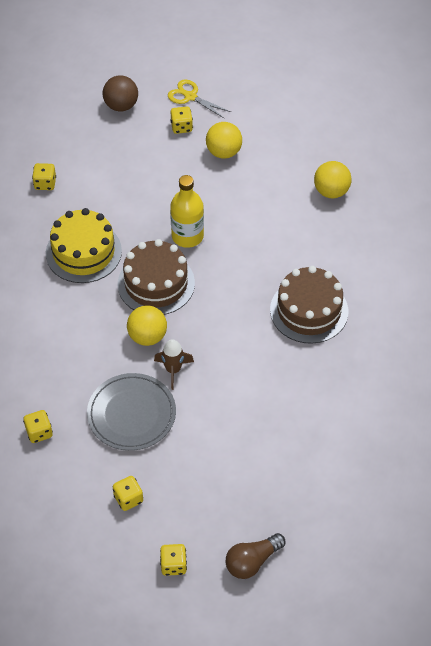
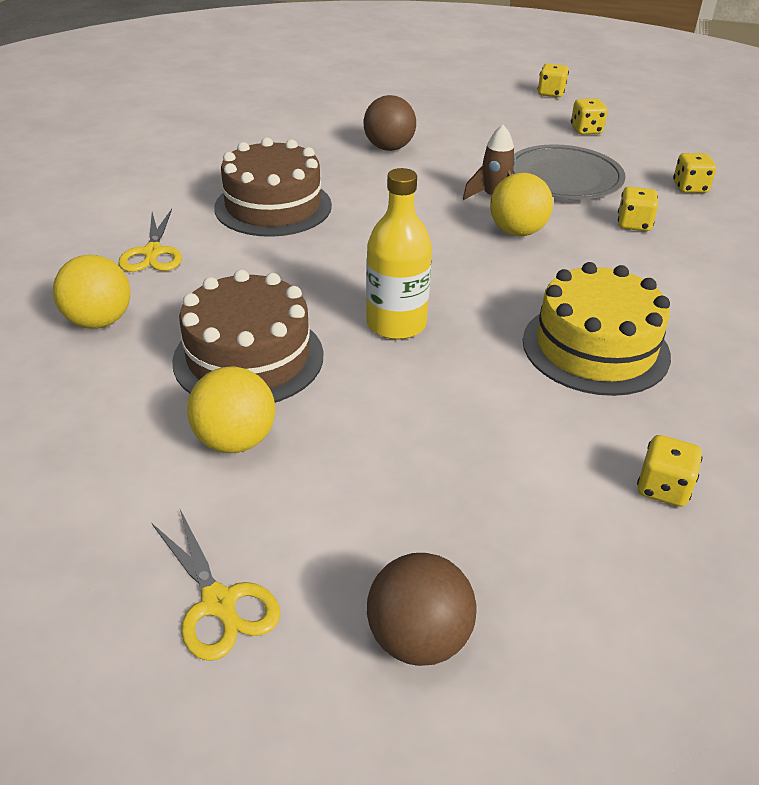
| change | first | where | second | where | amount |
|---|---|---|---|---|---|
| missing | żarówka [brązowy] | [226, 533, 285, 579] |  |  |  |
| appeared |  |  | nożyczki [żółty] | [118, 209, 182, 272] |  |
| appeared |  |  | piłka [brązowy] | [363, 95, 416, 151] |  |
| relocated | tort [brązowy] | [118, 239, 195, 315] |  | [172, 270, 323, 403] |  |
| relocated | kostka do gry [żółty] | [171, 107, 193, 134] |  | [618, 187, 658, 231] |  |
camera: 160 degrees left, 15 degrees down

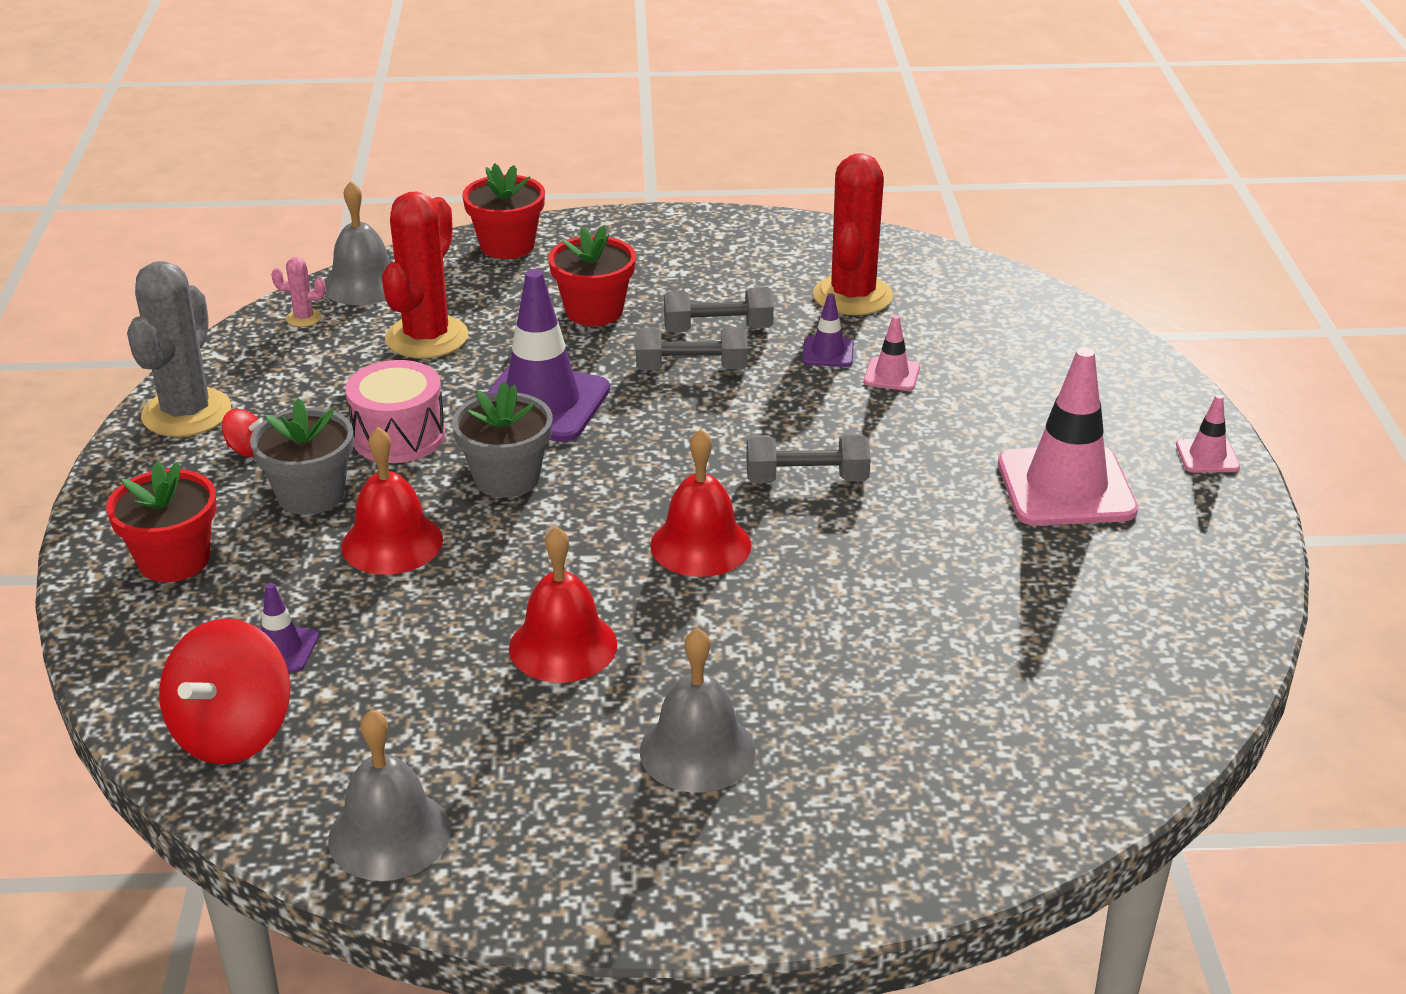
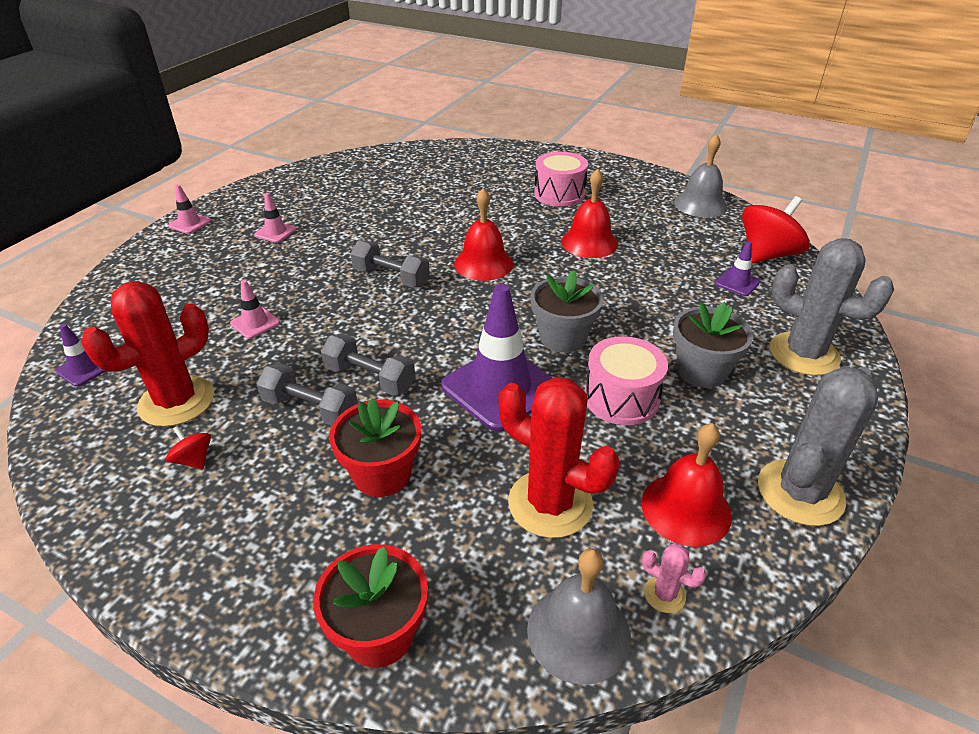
| change | first | where | second | where | amount |
|---|---|---|---|---|---|
| relocated | bączek [czerwony] | [222, 409, 263, 457] |  | [166, 426, 211, 469] |  |
| relocated | dzwonek [czerwony] | [342, 427, 443, 575] |  | [641, 423, 732, 547] |  |
| relocated | pachołek [fioletowy] | [802, 293, 854, 367] |  | [56, 324, 106, 387] |  |
| exchanged | doniczka [czerwony] | [106, 461, 217, 582] | kaktus [szary] | [769, 238, 894, 376] |  |
| exchanged | dzwonek [szary] | [640, 628, 756, 793] | bęben [różowy] | [534, 152, 588, 207] |  |
| spun | kaktus [czerwony] | [382, 192, 468, 359] |  | [499, 377, 620, 538] | 75 degrees clockwise |
| size | pachołek [różowy] | [998, 347, 1138, 526] |  | [254, 193, 297, 243] | x0.46 |
camera: 150 degrees left, 5 degrees up

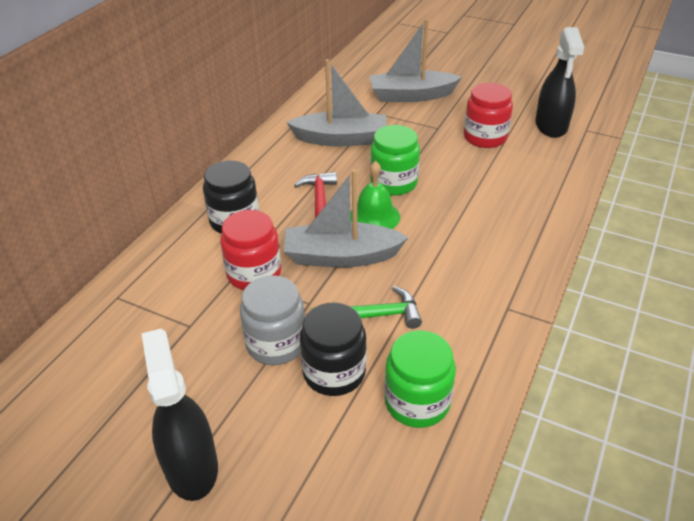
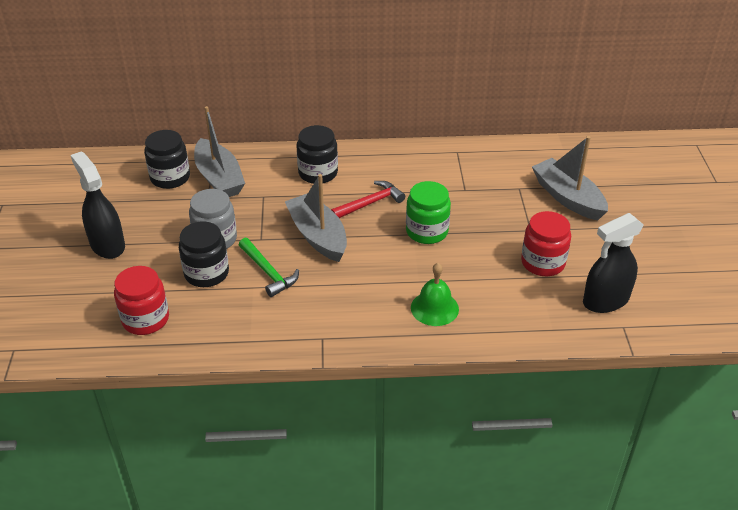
| change | first | where | second | where | amount |
|---|---|---|---|---|---|
| missing | słoik [zielony] | [384, 330, 456, 428] |  |  |  |
| appeared |  |  | słoik [czarny] | [144, 130, 190, 189] |  |
| relocated | słoik [czerwony] | [220, 210, 281, 290] |  | [114, 266, 169, 335] |  |
| relocated | łódka [szary] | [286, 59, 386, 146] |  | [194, 106, 245, 197] |  |
| relocated | dzwonek [zielony] | [350, 161, 400, 229] |  | [411, 263, 459, 326] |  |
| spun | spryskiwacz [czarny] | [141, 328, 218, 501] |  | [71, 151, 125, 259] | 75 degrees counterclockwise |
camera: 60 degrees right, 0 degrees up

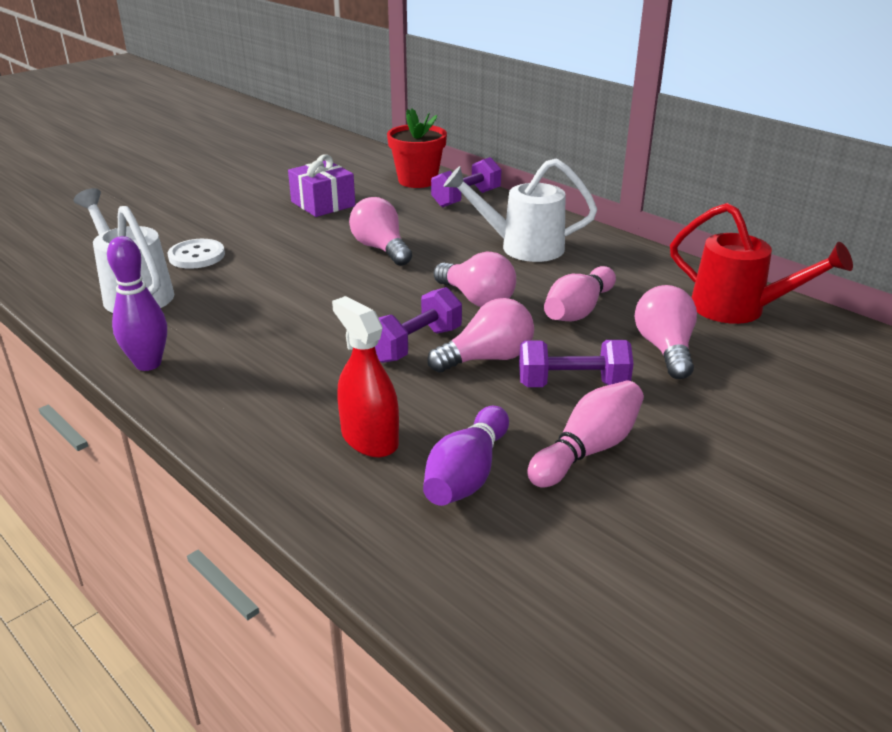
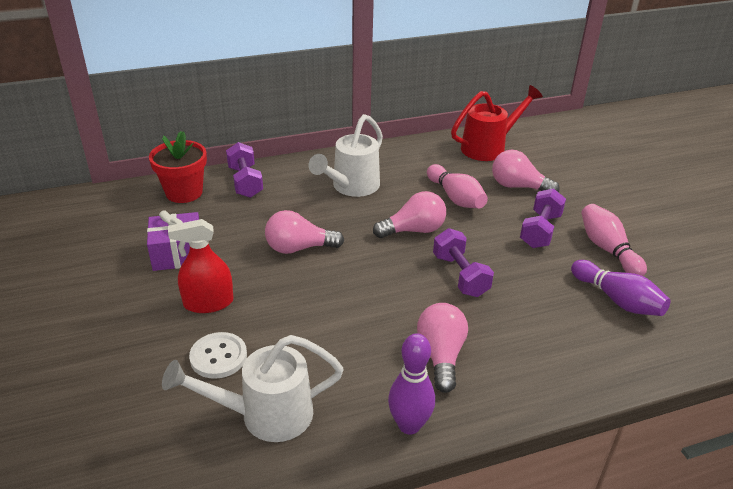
| change | first | where | second | where | amount |
|---|---|---|---|---|---|
| relocated | spryskiwacz [czerwony] | [332, 296, 399, 457] |  | [168, 219, 234, 313] |  |
| relocated | żarówka [różowy] | [427, 298, 534, 373] |  | [417, 303, 468, 393] |  |
camera: 65 degrees left, 5 degrees up

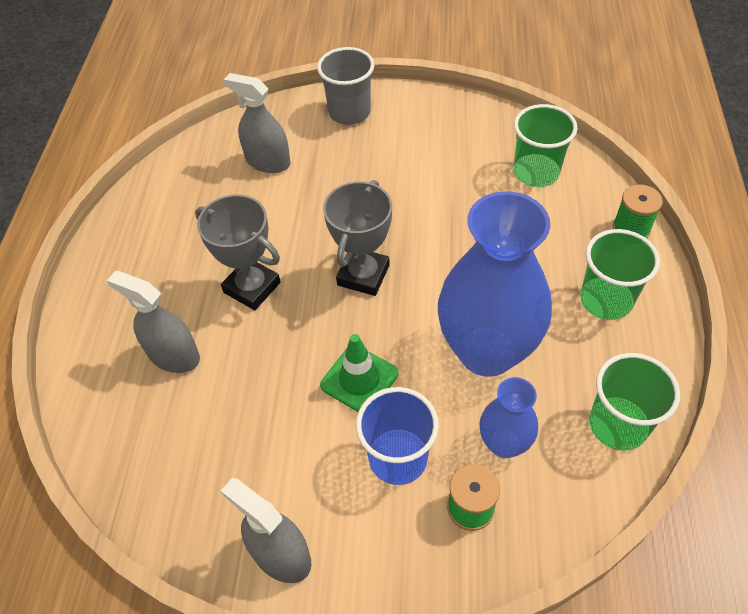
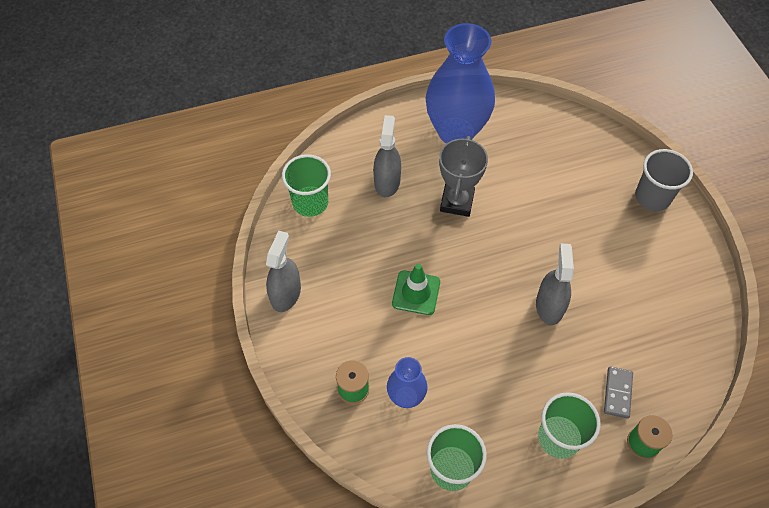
| change | first | where | second | where | amount |
|---|---|---|---|---|---|
| missing | puchar [szary] | [323, 180, 392, 296] |  |  |  |
| missing | szklanka [niebieski] | [356, 387, 439, 485] |  |  |  |
| appeared |  |  | kostka domina [szary] | [604, 366, 633, 419] |  |
| relocated | spryskiwacz [szary] | [224, 73, 290, 173] |  | [536, 243, 574, 325] |  |
| relocated | wazon [niebieski] | [438, 191, 552, 377] |  | [426, 23, 495, 144] |  |
| relocated | szklanka [zielony] | [514, 104, 577, 187] |  | [282, 154, 331, 217] |  |
camera: 65 degrees right, 5 degrees up

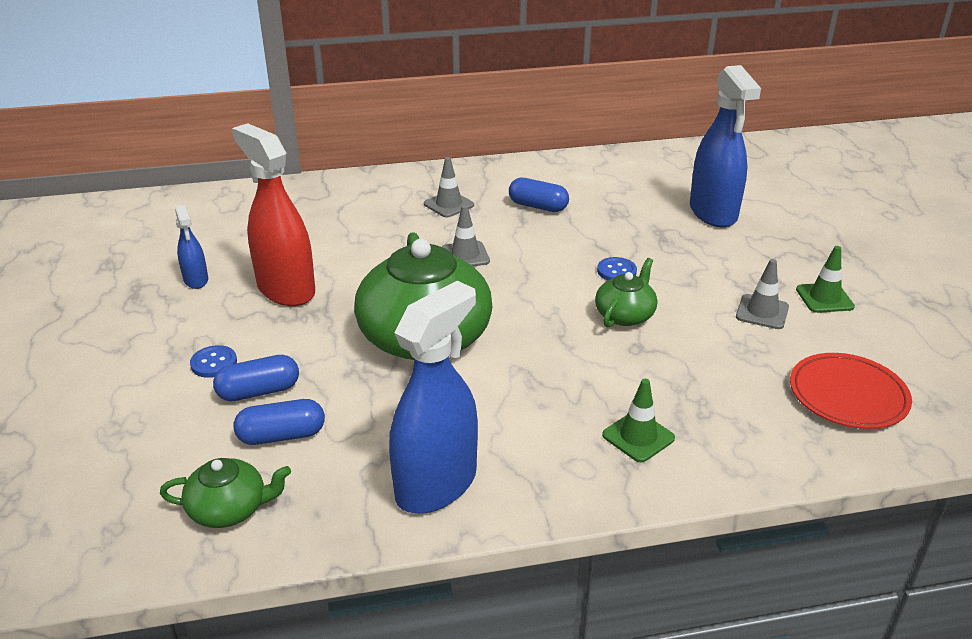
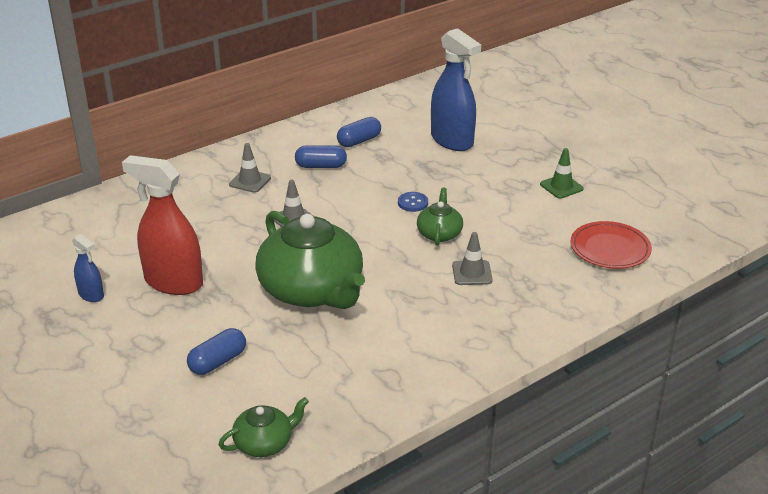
| change | first | where | second | where | amount |
|---|---|---|---|---|---|
| missing | guzik [niebieski] | [190, 345, 237, 378] |  |  |  |
| missing | spryskiwacz [niebieski] | [389, 281, 478, 514] |  |  |  |
| missing | pachołek [zielony] | [602, 379, 675, 462] |  |  |  |
| relocated | kapsułka [niebieski] | [234, 399, 325, 445] |  | [337, 117, 381, 147] |  |
| relocated | pachołek [szary] | [736, 259, 789, 329] |  | [452, 232, 493, 285] |  |
camera: 25 degrees left, 0 degrees up

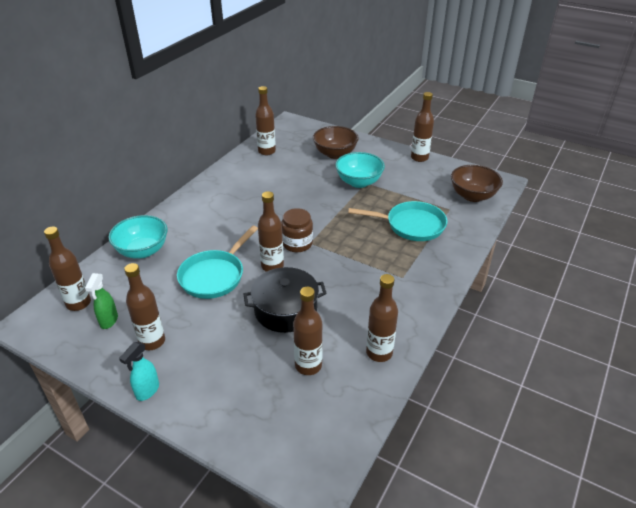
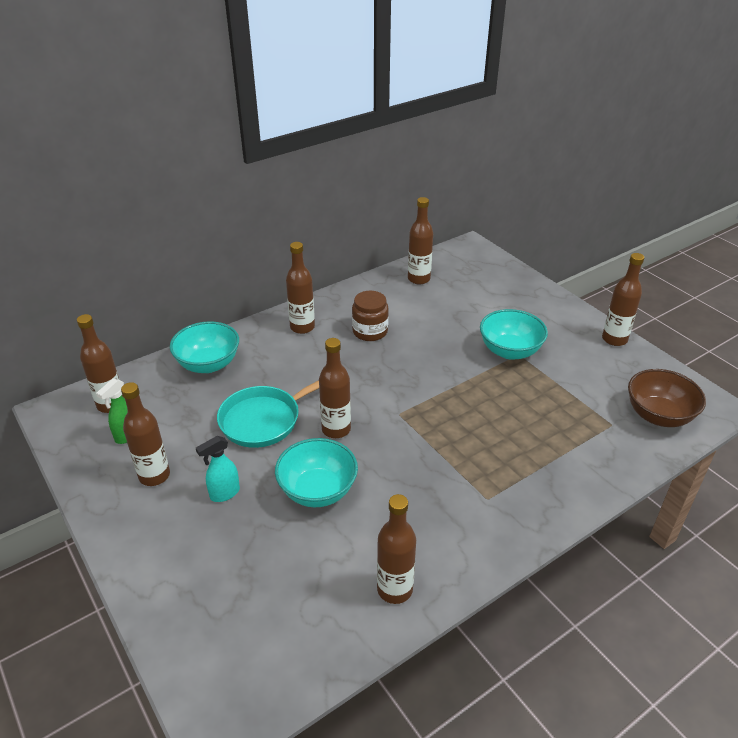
| change | first | where | second | where | amount |
|---|---|---|---|---|---|
| missing | miska [brązowy] | [313, 126, 359, 159] |  |  |  |
| missing | patelnia [turkusowy] | [348, 201, 447, 241] |  |  |  |
| relocated | spryskiwacz [turkusowy] | [119, 342, 159, 401] |  | [196, 436, 240, 502] |  |
| relocated | słoik [brązowy] | [281, 208, 313, 252] |  | [352, 291, 389, 341] |  |
| relocated | butelka [brązowy] | [293, 287, 323, 375] |  | [286, 242, 315, 334] |  |
| exchanged | garnek [czarny] | [243, 267, 327, 333] | miska [turkusowy] | [275, 438, 358, 508] |  |
camera: 25 degrees right, 0 degrees up

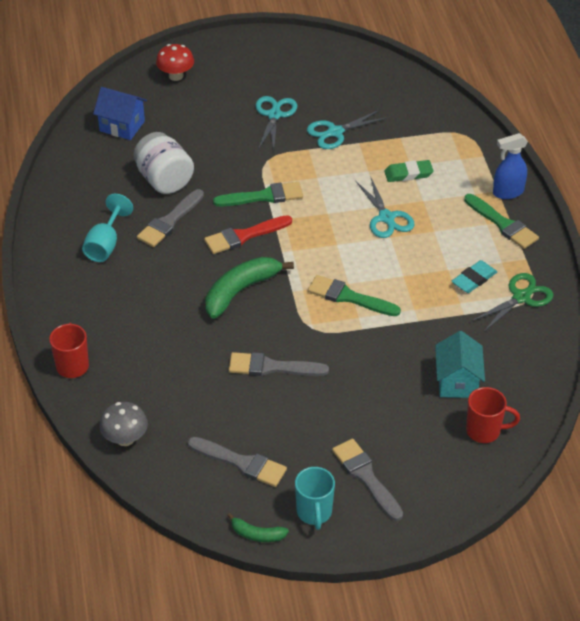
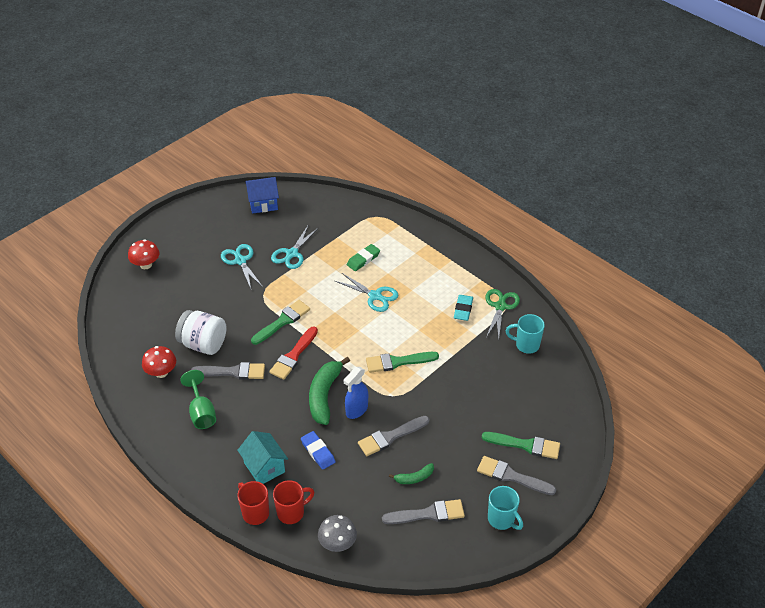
| change | first | where | second | where | amount |
|---|---|---|---|---|---|
| appeared |  |  | grzyb [czerwony] | [142, 346, 176, 378] |  |
| appeared |  |  | gumka do mazania [niebieski] | [301, 431, 335, 470] |  |
| appeared |  |  | kubek [turkusowy] | [505, 314, 545, 354] |  |
| relocated | domek [niebieski] | [93, 87, 147, 140] |  | [245, 177, 279, 214] |  |
| relocated | banan [zielony] | [227, 513, 289, 542] |  | [389, 463, 434, 484] |  |
| relocated | domek [turkusowy] | [435, 331, 485, 398] |  | [237, 431, 288, 484] |  |
| relocated | pędzel [zielony] | [464, 194, 539, 249] |  | [482, 432, 560, 459] |  |
| relocated | kubek [czerwony] | [466, 387, 520, 443] |  | [273, 480, 314, 524] |  |
| relocated | spryskiwacz [niebieski] | [493, 133, 528, 199] |  | [343, 367, 368, 419] |  |
| colour | kielich [turkusowy] | [82, 194, 133, 262] | kielich [zielony] | [180, 370, 216, 429] |  |
| spun | pędzel [szary] | [137, 189, 204, 247] |  | [191, 362, 265, 380] | 90 degrees counterclockwise |
camera: 35 degrees left, 0 degrees up

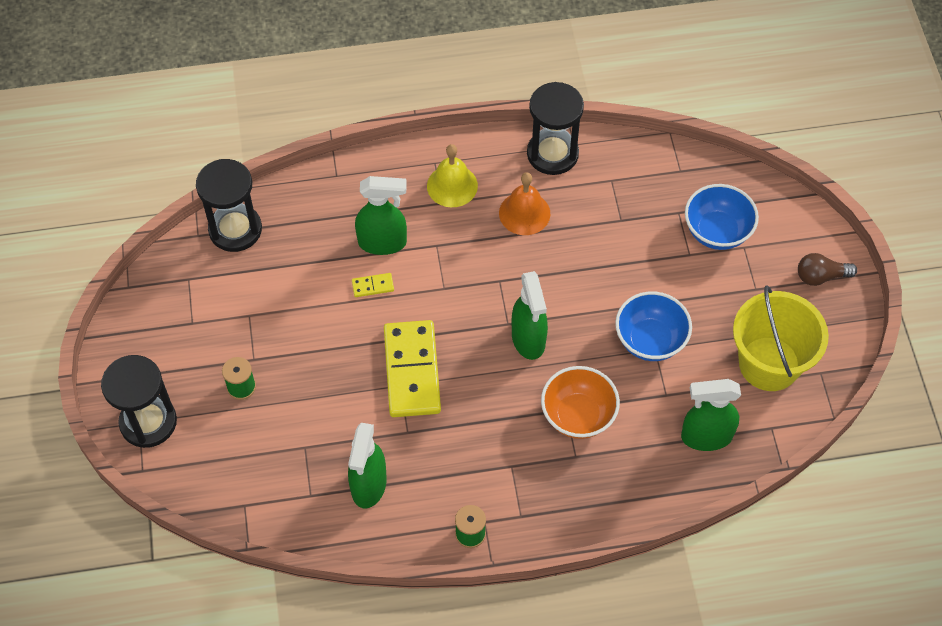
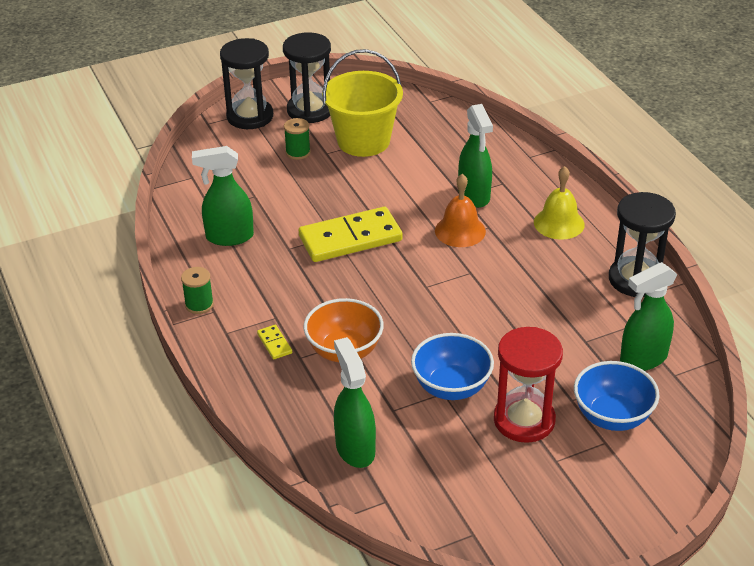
| change | first | where | second | where | amount |
|---|---|---|---|---|---|
| missing | żarówka [brązowy] | [798, 253, 857, 286] |  |  |  |
| appeared |  |  | klepsydra [czerwony] | [494, 327, 563, 443] |  |
| relocated | klepsydra [czarny] | [196, 159, 262, 252] |  | [283, 32, 331, 123] |  |
| relocated | kostka domina [żółty] | [352, 273, 394, 297] |  | [257, 325, 292, 360] |  |
| relocated | dzwonek [pomarańczowy] | [499, 172, 550, 235] |  | [435, 174, 486, 247] |  |
| relocated | spryskiwacz [zielony] | [512, 271, 548, 360] |  | [620, 262, 677, 371] |  |
| relocated | wiadro [żółty] | [733, 285, 829, 391] |  | [322, 49, 403, 157] |  |
camera: 75 degrees right, 20 degrees down

